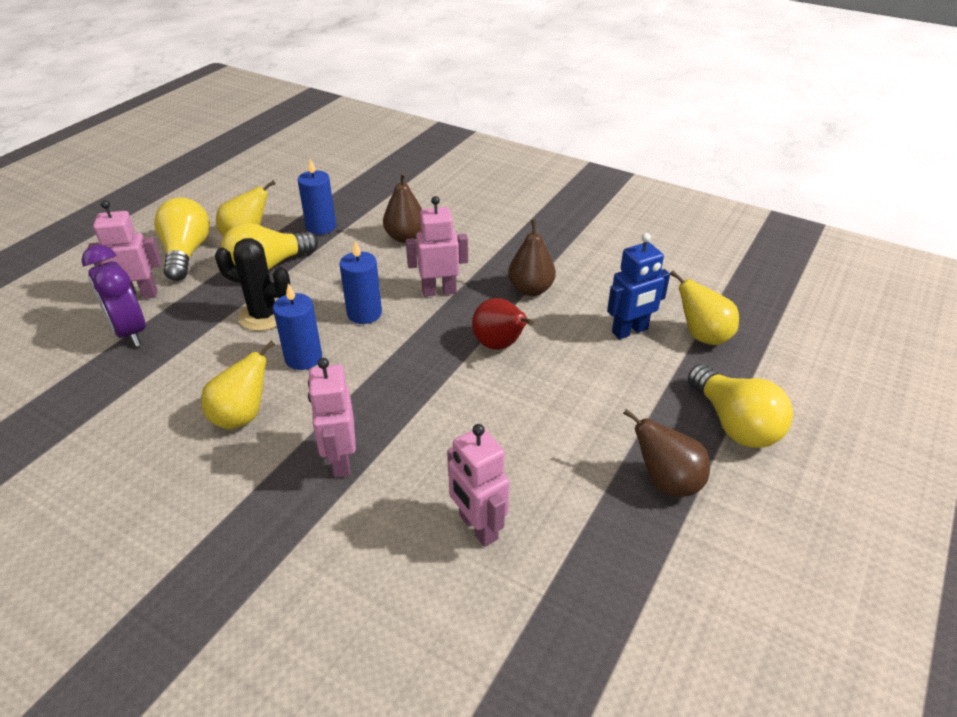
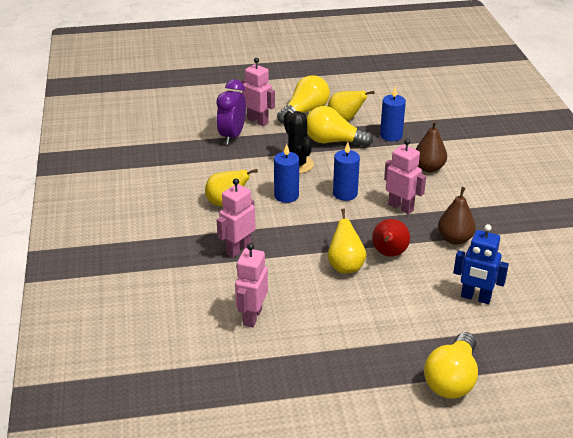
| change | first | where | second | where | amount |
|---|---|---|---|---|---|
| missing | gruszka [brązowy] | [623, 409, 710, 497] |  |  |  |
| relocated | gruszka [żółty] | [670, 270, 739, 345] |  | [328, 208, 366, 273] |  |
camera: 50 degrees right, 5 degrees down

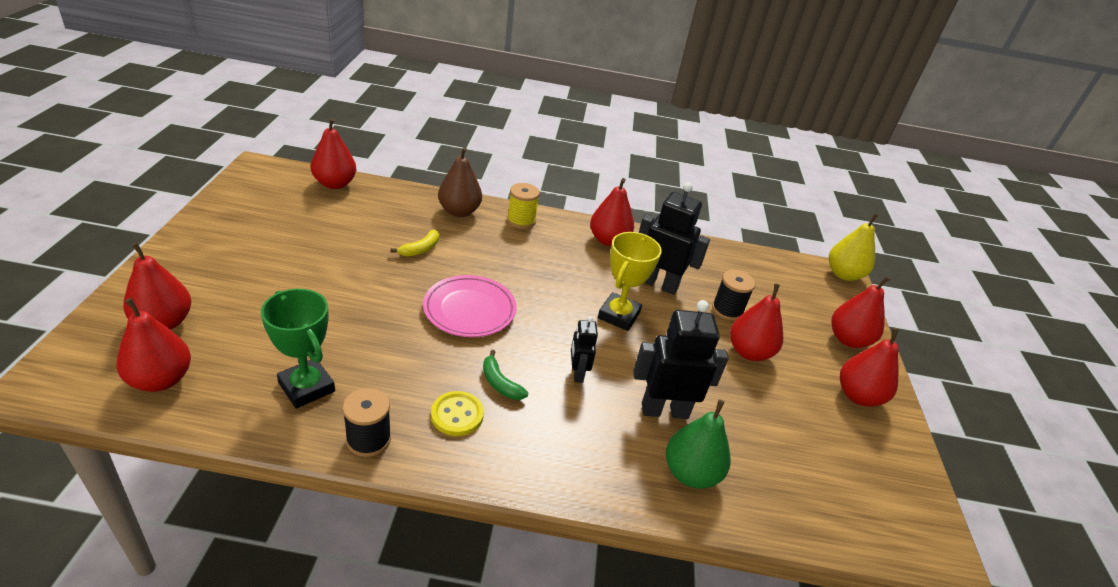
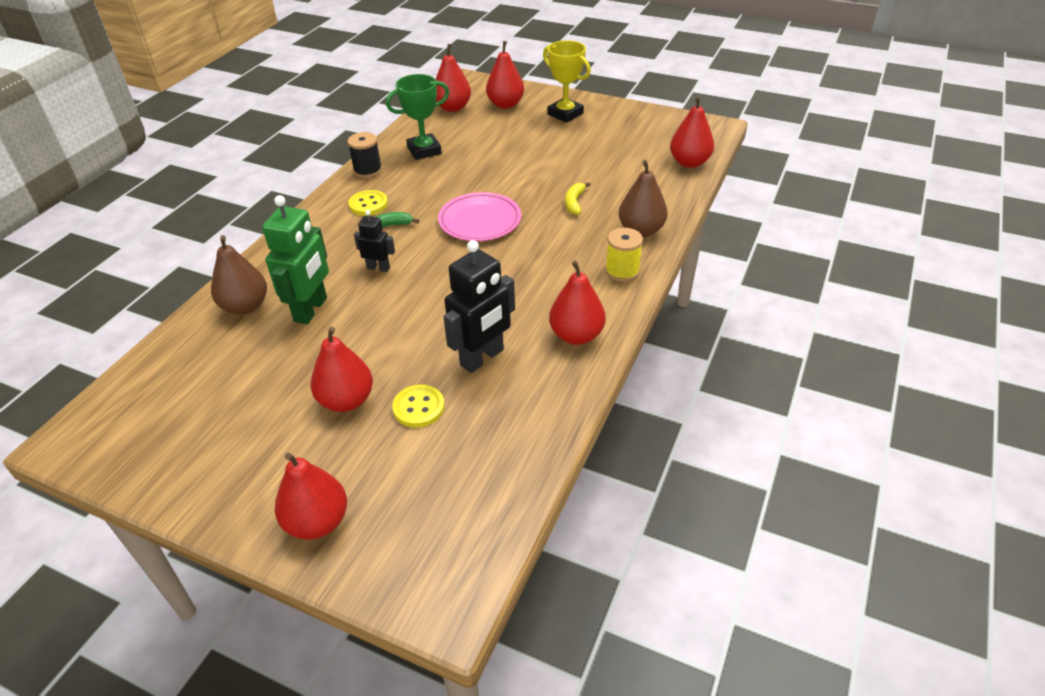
| change | first | where | second | where | amount |
|---|---|---|---|---|---|
| missing | gruszka [żółty] | [829, 213, 878, 281] |  |  |  |
| missing | gruszka [czerwony] | [840, 328, 899, 407] |  |  |  |
| relocated | puchar [żółty] | [598, 232, 662, 331] |  | [543, 40, 591, 123] |  |
| exchanged | szpulka [czarny] | [712, 270, 755, 321] | guzik [żółty] | [392, 385, 445, 428] |  |
| colour | robot [czarny] | [633, 300, 729, 419] | robot [zielony] | [262, 195, 329, 324] |  |
| colour | gruszka [zielony] | [666, 399, 731, 489] | gruszka [brązowy] | [211, 235, 267, 315] |  |
| spun | banan [żółty] | [390, 229, 439, 257] |  | [565, 182, 591, 215] | 45 degrees clockwise |
camera: 115 degrees right, 5 degrees up

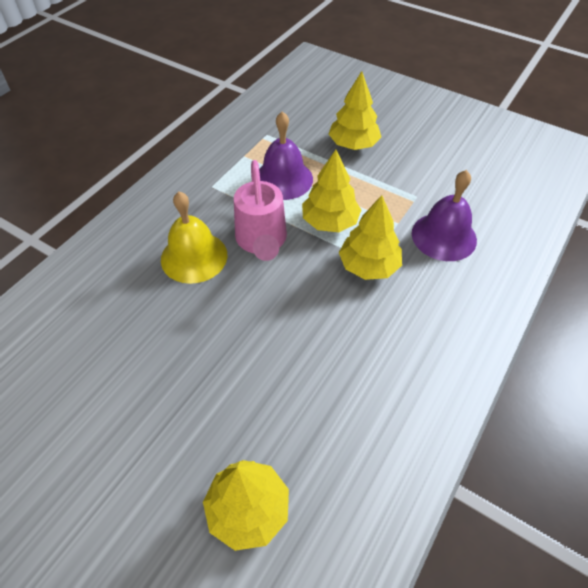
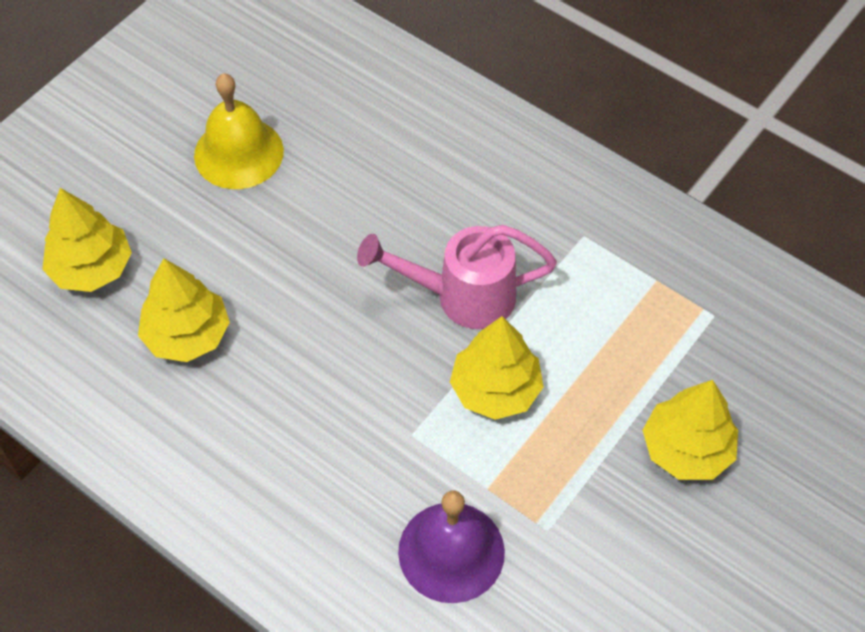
| change | first | where | second | where | amount |
|---|---|---|---|---|---|
| missing | dzwonek [fioletowy] | [259, 111, 313, 200] |  |  |  |
| relocated | dzwonek [żółty] | [161, 191, 227, 284] |  | [194, 73, 284, 189] |  |
| relocated | drzewko [żółty] | [339, 195, 402, 280] |  | [138, 258, 230, 362] |  |
camera: 95 degrees right, 5 degrees up

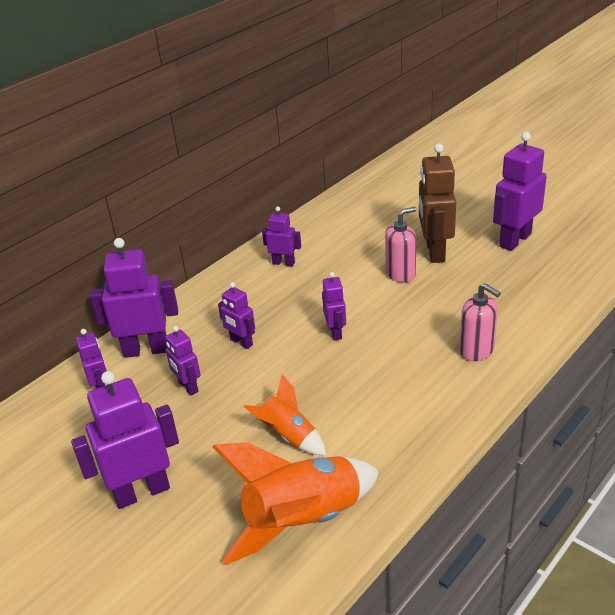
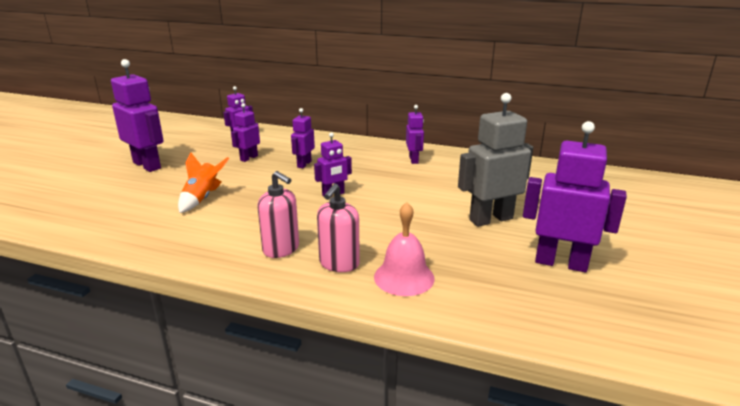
| change | first | where | second | where | amount |
|---|---|---|---|---|---|
| missing | robot [fioletowy] | [90, 238, 178, 358] |  |  |  |
| missing | rakieta [pomarańczowy] | [212, 442, 379, 565] |  |  |  |
| appeared |  |  | dzwonek [różowy] | [374, 202, 435, 296] |  |
| relocated | dozownik mydła [różowy] | [385, 207, 417, 283] |  | [257, 171, 299, 258] |  |
| colour | robot [brązowy] | [419, 143, 456, 263] | robot [szary] | [458, 93, 533, 227] |  |
camera: 65 degrees right, 10 degrees down

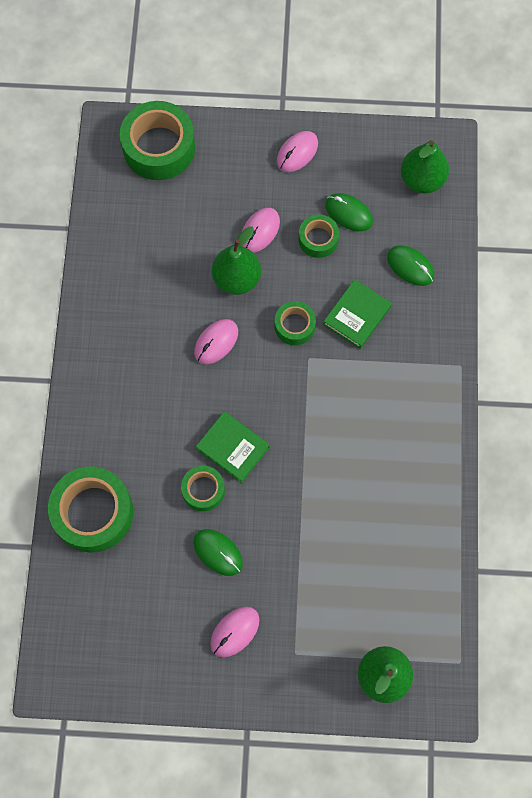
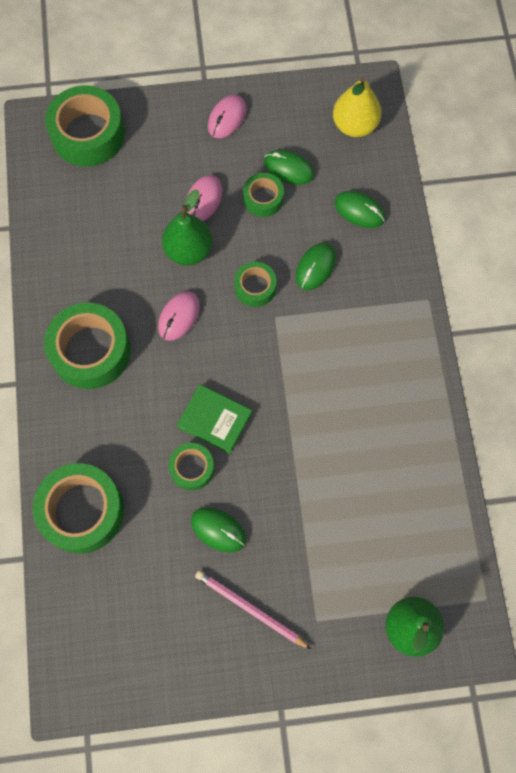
| change | first | where | second | where | amount |
|---|---|---|---|---|---|
| appeared |  |  | taśma klejąca [zielony] | [44, 303, 131, 389] |  |
| exchanged | myszka [różowy] | [210, 607, 259, 657] | ołówek [różowy] | [195, 570, 311, 649] |  |
| exchanged | książka [zielony] | [323, 279, 392, 349] | myszka [zielony] | [296, 243, 336, 290] |  |
| colour | gruszka [zielony] | [401, 140, 449, 194] | gruszka [żółty] | [333, 77, 382, 137] |  |
camera: 10 degrees left, 0 degrees up

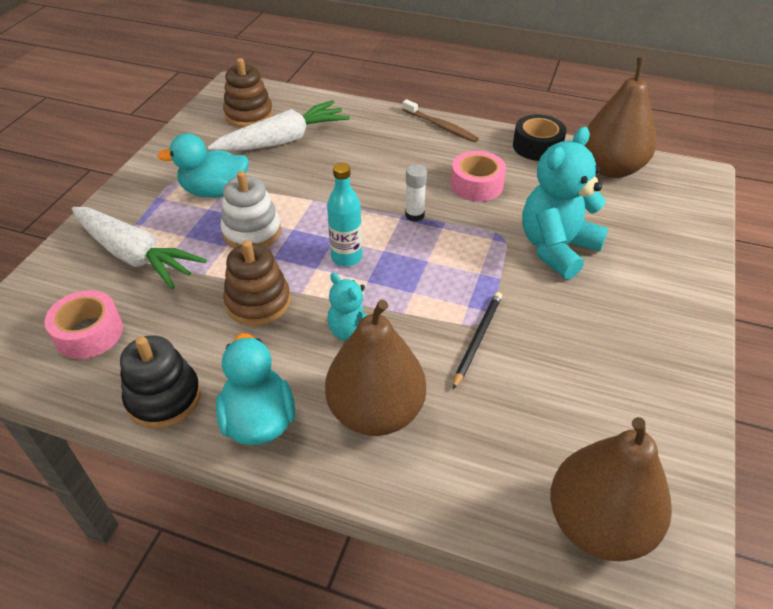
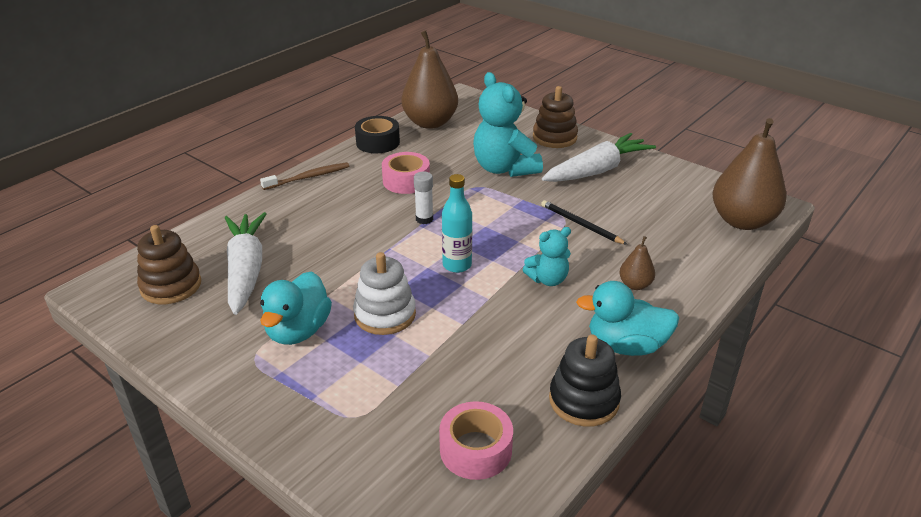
| change | first | where | second | where | amount |
|---|---|---|---|---|---|
| relocated | marchewka [biały] | [72, 207, 207, 289] |  | [542, 133, 656, 182] |  |
| relocated | zabawka nakładanka [brązowy] | [223, 240, 291, 326] |  | [533, 86, 578, 148] |  |
| size | gruszka [brązowy] | [325, 300, 426, 436] |  | [619, 236, 655, 290] | x0.45 |
camera: 70 degrees left, 10 degrees down

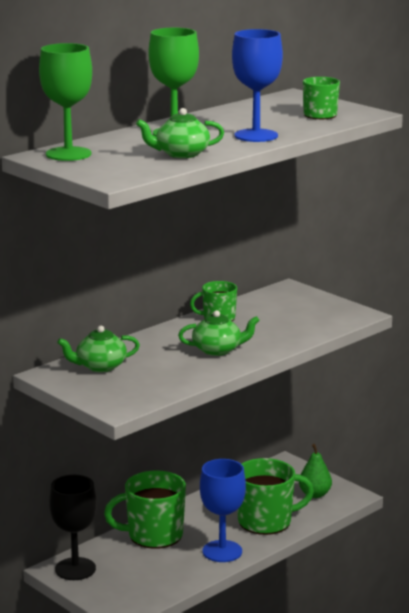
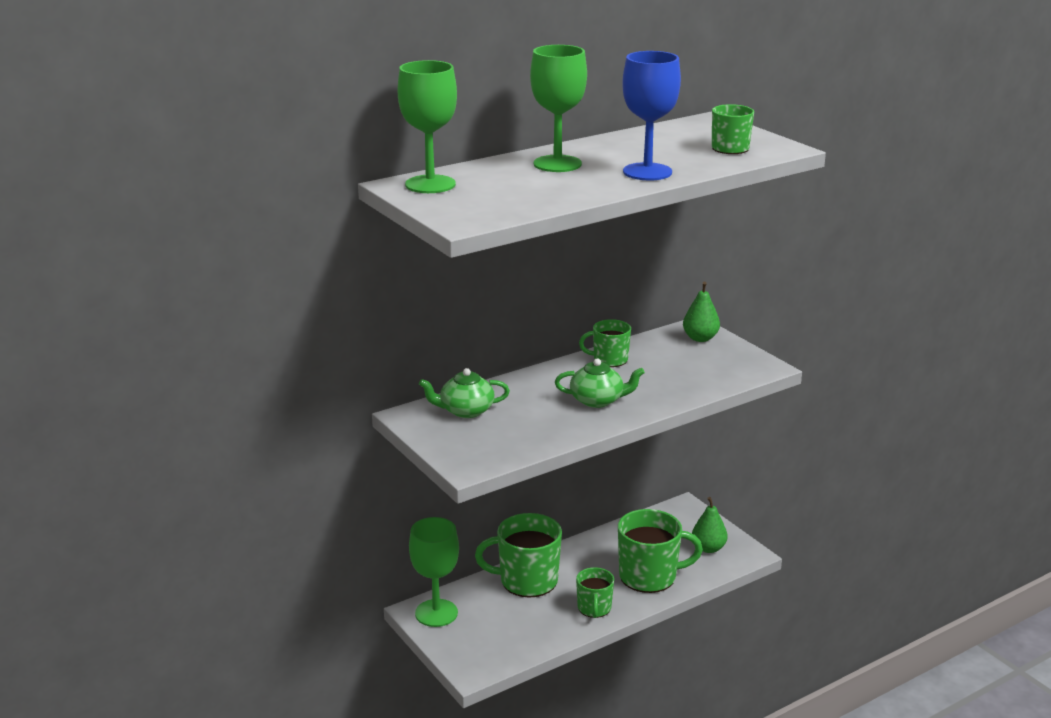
| change | first | where | second | where | amount |
|---|---|---|---|---|---|
| missing | imbryk [zielony] | [136, 108, 224, 158] |  |  |  |
| appeared |  |  | gruszka [zielony] | [683, 282, 720, 342] |  |
| exchanged | kielich [niebieski] | [200, 459, 246, 562] | kubek [zielony] | [576, 567, 614, 618] |  |
| colour | kielich [czarny] | [49, 475, 97, 580] | kielich [zielony] | [409, 517, 459, 627] |  |
camera: 10 degrees right, 5 degrees up

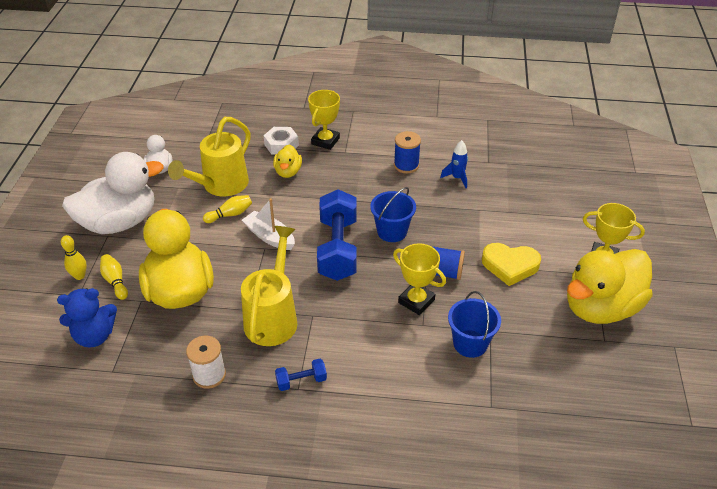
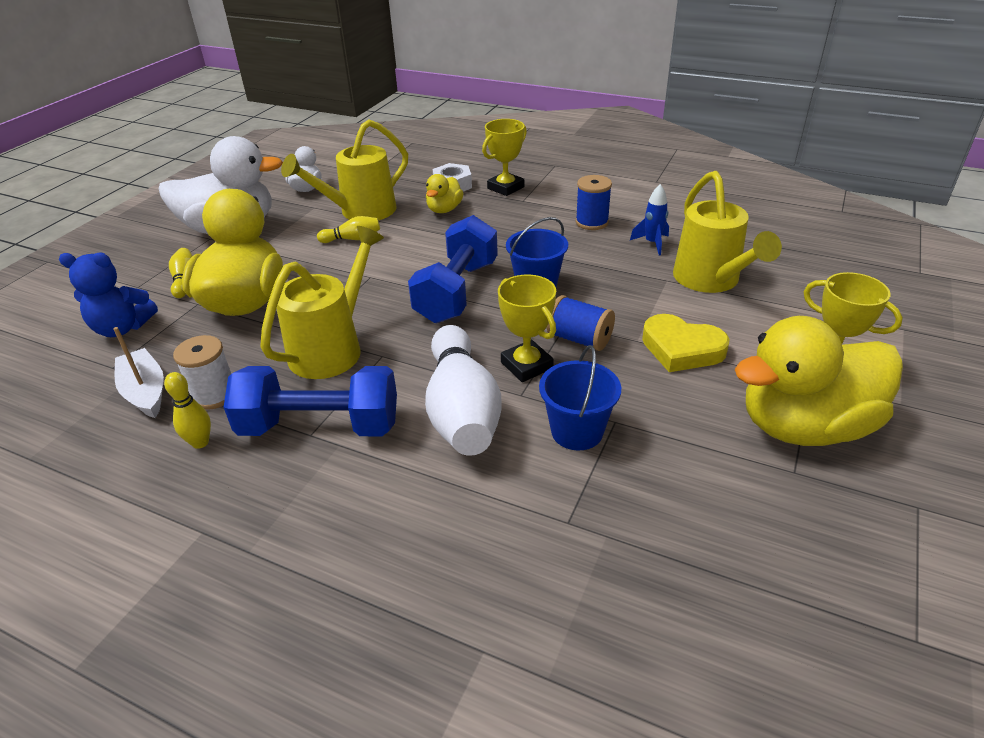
| change | first | where | second | where | amount |
|---|---|---|---|---|---|
| appeared |  |  | kręgiel [biały] | [425, 325, 502, 456] |  |
| appeared |  |  | konewka [żółty] | [673, 171, 782, 293] |  |
| relocated | kręgiel [żółty] | [61, 235, 87, 280] |  | [164, 372, 211, 449] |  |
| relocated | łódka [biały] | [242, 198, 295, 250] |  | [113, 327, 164, 418] |  |
| size | hantel [niebieski] | [275, 359, 327, 391] |  | [224, 366, 397, 436] | x2.22 |
camera: 20 degrees right, 5 degrees down

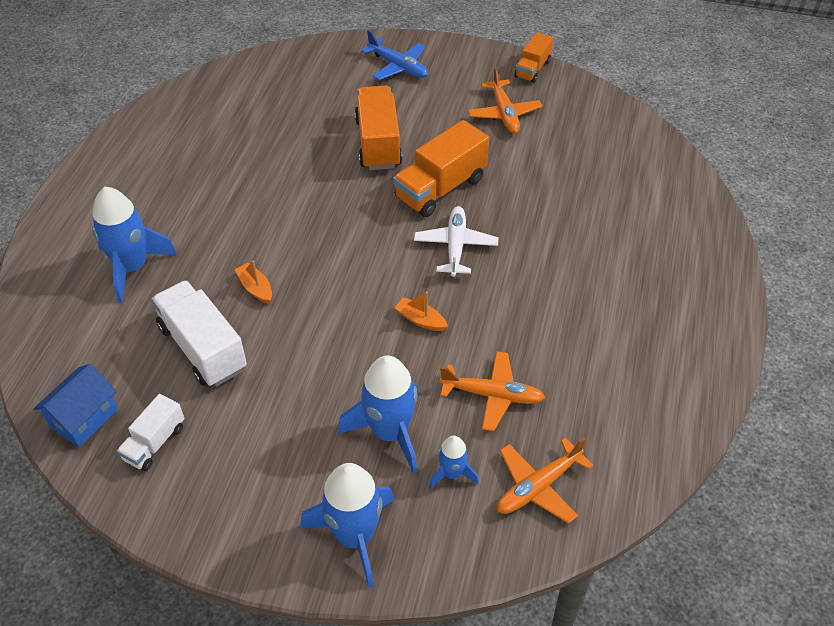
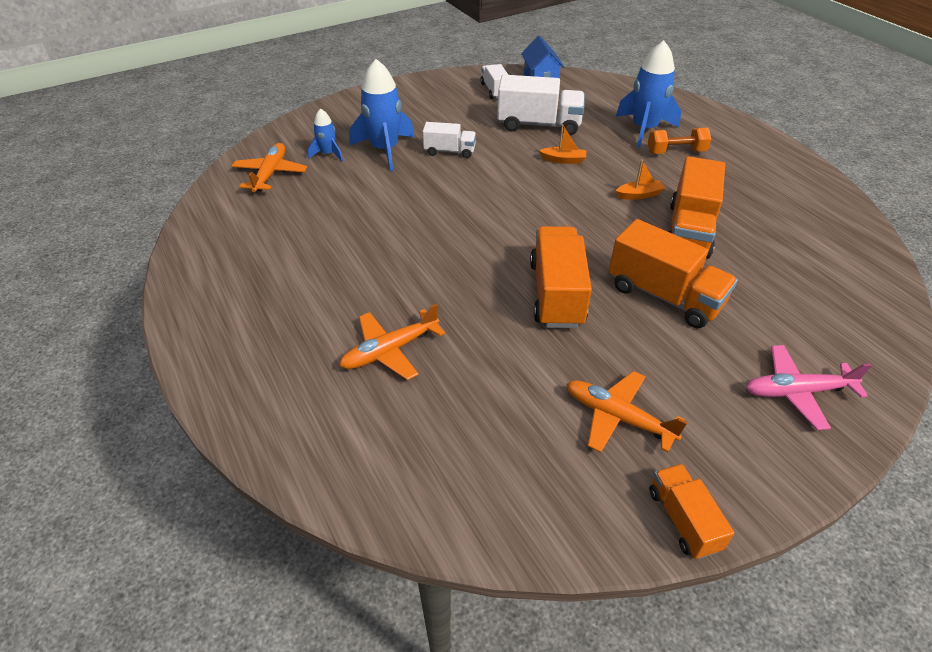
| change | first | where | second | where | amount |
|---|---|---|---|---|---|
| missing | rakieta [niebieski] | [300, 463, 394, 588] |  |  |  |
| missing | samolot [biały] | [414, 206, 498, 277] |  |  |  |
| appeared |  |  | ciężarówka [biały] | [423, 122, 476, 158] |  |
| appeared |  |  | hantel [pomarańczowy] | [648, 128, 711, 154] |  |
| appeared |  |  | ciężarówka [pomarańczowy] | [668, 156, 725, 259] |  |
| relocated | łódka [pomarańczowy] | [395, 291, 448, 331] |  | [616, 160, 665, 200] |  |
| relocated | samolot [pomarańczowy] | [440, 351, 545, 431] |  | [339, 304, 445, 380] |  |
| colour | samolot [niebieski] | [361, 30, 428, 80] | samolot [różowy] | [746, 345, 872, 430] |  |
camera: 135 degrees right, 5 degrees down

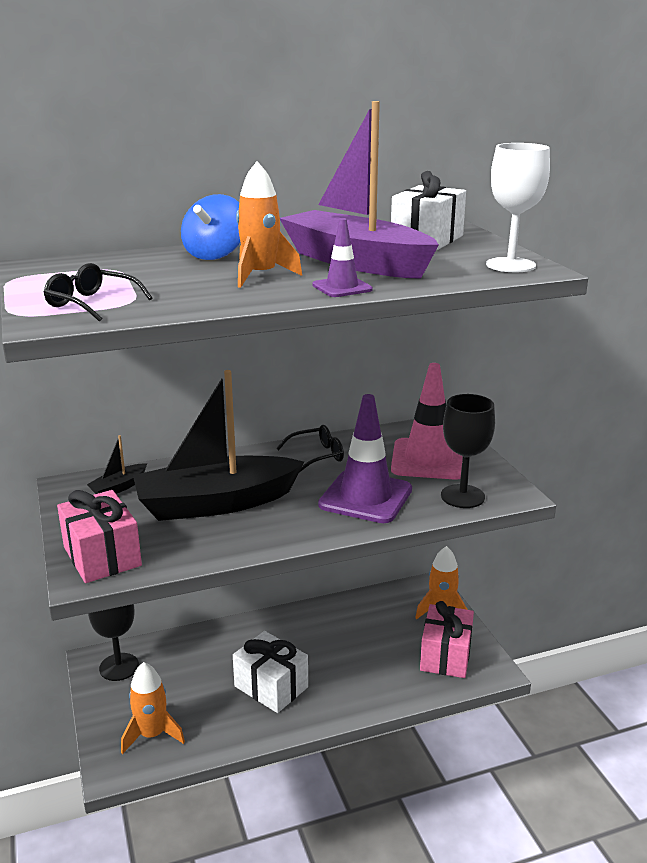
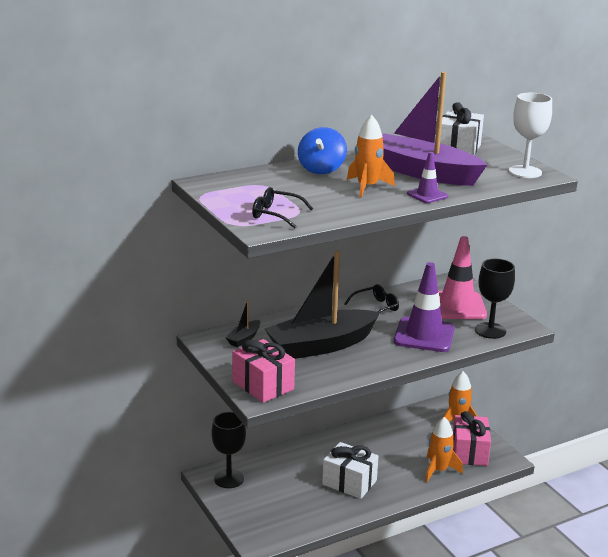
| change | first | where | second | where | amount |
|---|---|---|---|---|---|
| relocated | rakieta [pomarańczowy] | [121, 662, 185, 754] |  | [425, 417, 463, 482] |  |
camera: 10 degrees left, 0 degrees up

